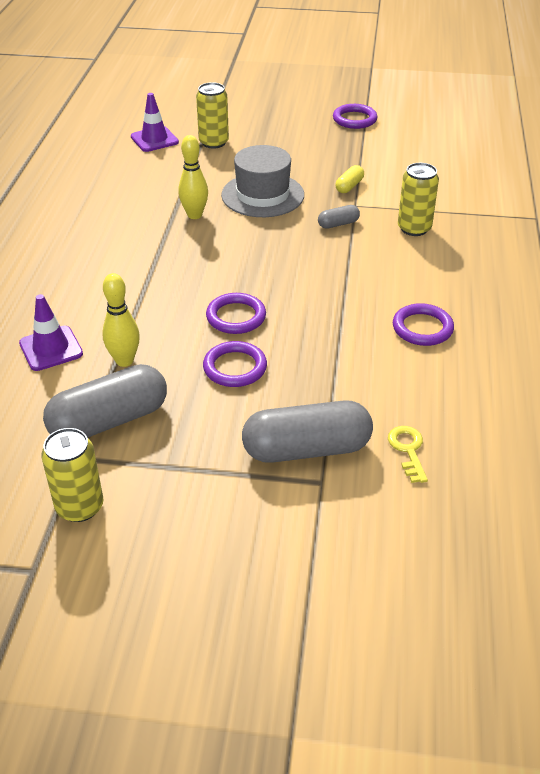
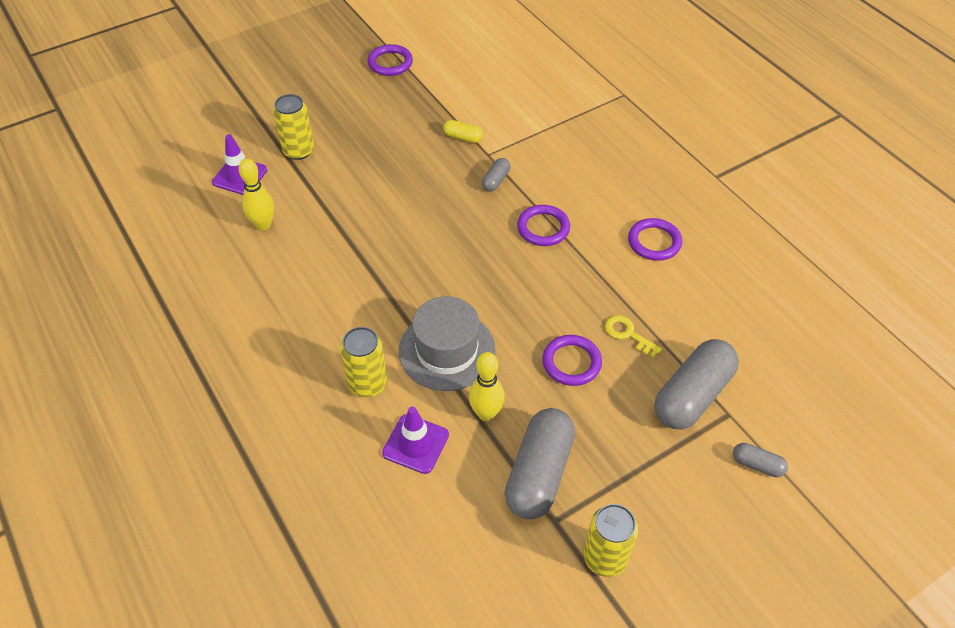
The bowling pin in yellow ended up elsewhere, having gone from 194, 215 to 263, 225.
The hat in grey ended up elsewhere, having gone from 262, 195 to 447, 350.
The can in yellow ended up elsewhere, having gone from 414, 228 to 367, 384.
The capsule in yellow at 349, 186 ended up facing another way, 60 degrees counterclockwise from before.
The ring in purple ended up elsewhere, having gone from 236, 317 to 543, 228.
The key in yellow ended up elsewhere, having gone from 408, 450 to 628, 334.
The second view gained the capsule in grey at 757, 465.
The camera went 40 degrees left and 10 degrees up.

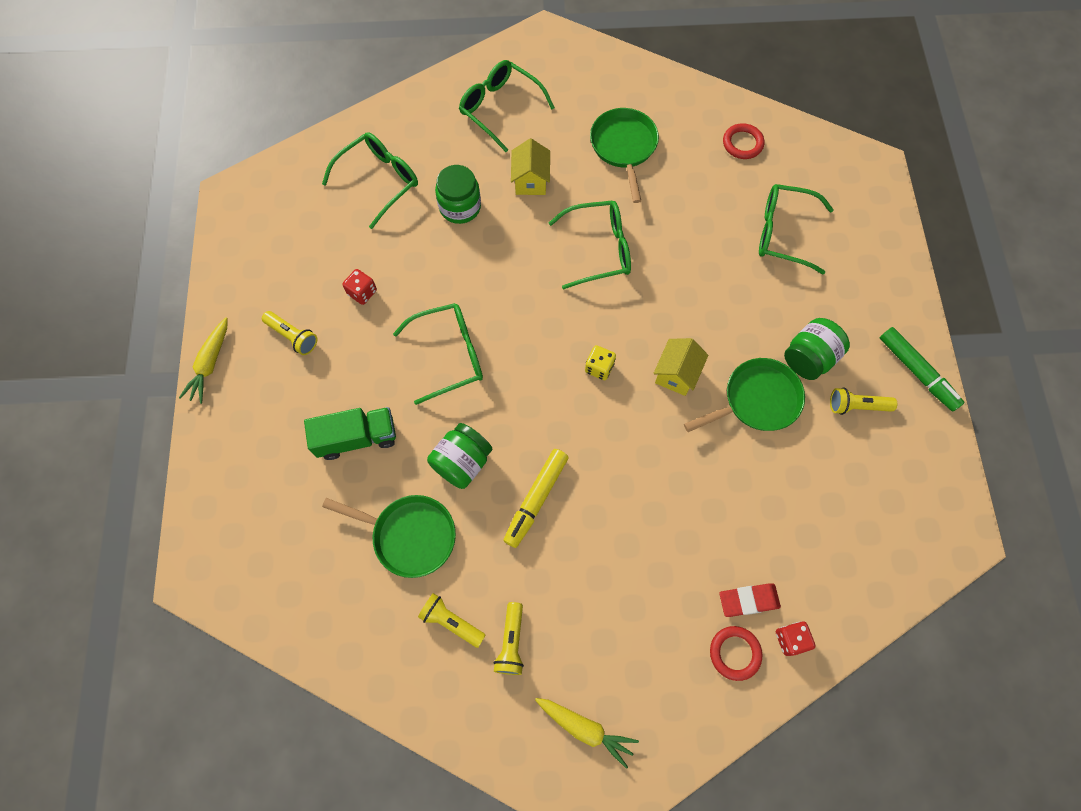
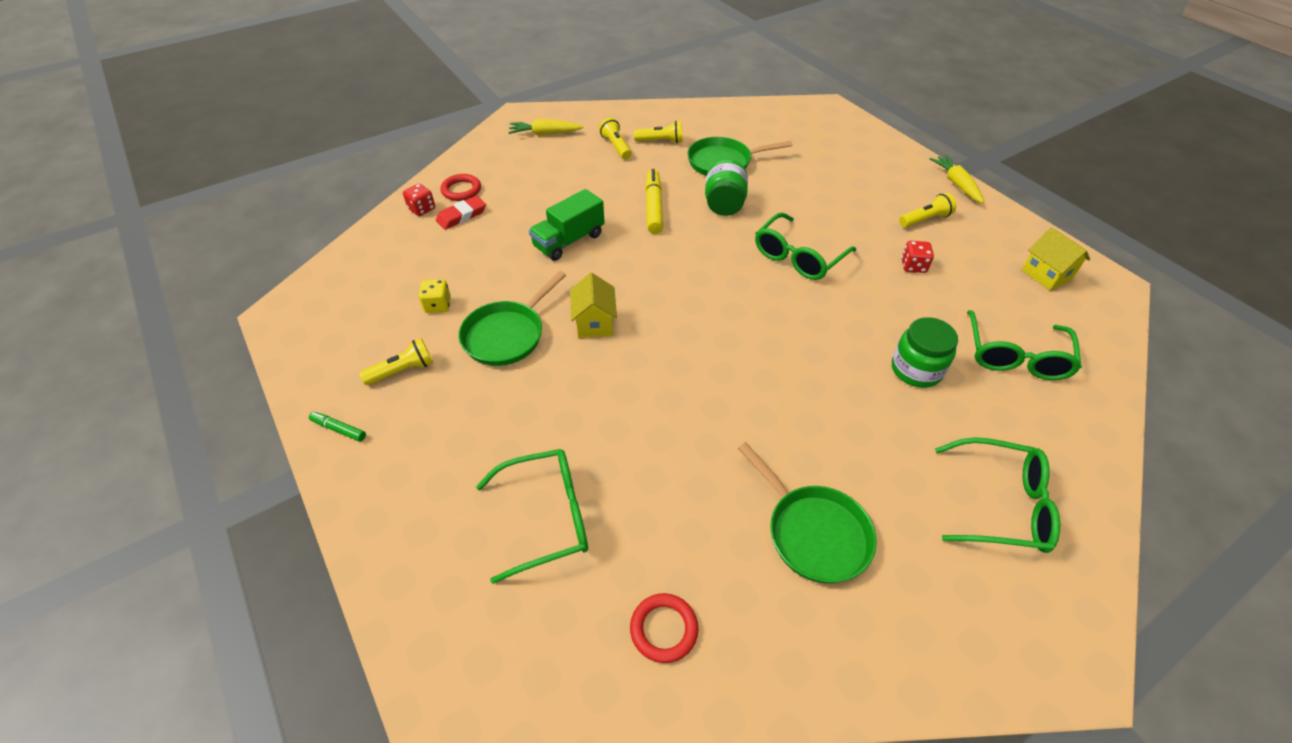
The house in yellow ended up elsewhere, having gone from 530, 181 to 1046, 275.
The second view lost the glasses in green at 599, 249.
The flashlight in yellow at 293, 336 ended up facing another way, 150 degrees clockwise from before.
The second view lost the jar in green at 808, 358.
The size of the marker in green at 917, 372 changed by a factor of 0.53.
The dice in yellow ended up elsewhere, having gone from 599, 367 to 438, 305.
The truck in green ended up elsewhere, having gone from 356, 438 to 569, 241.
The camera went 150 degrees right and 20 degrees down.

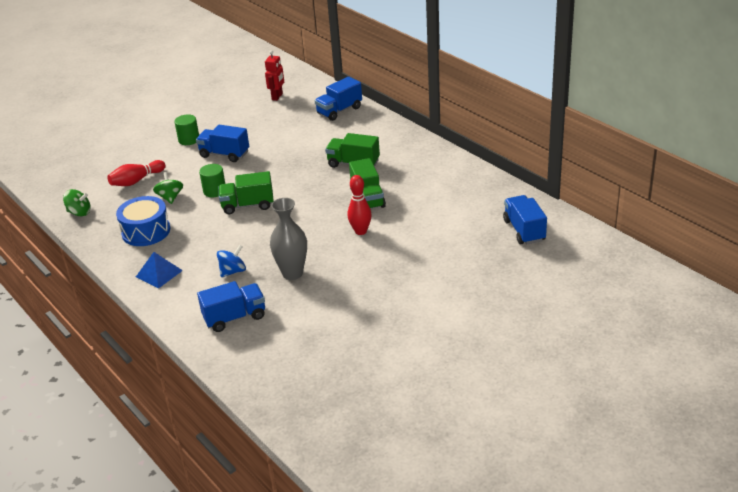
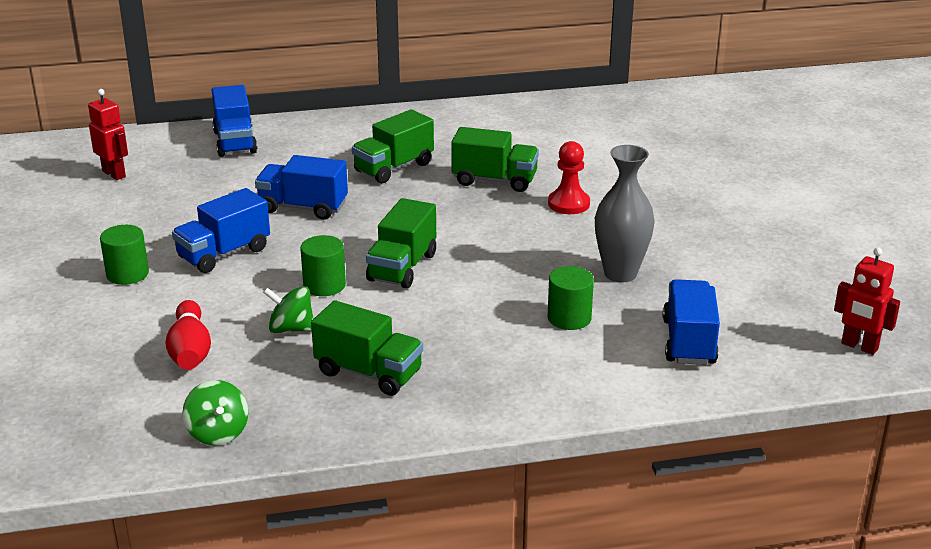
Where the bowling pin in red stood at 360, 231, the pawn in red came to stand at 568, 204.
The spinning top in green at 79, 212 ended up facing another way, 120 degrees clockwise from before.
The truck in blue ended up elsewhere, having gone from 524, 230 to 303, 207.
Where the drum in blue stood at 146, 231, the truck in green came to stand at 369, 373.
Where the spinning top in blue stood at 233, 271, the cylinder in green came to stand at 569, 318.
The second view lost the pyramid in blue at 159, 273.
The second view gained the robot in red at 859, 346.
The camera went 65 degrees left and 5 degrees down.

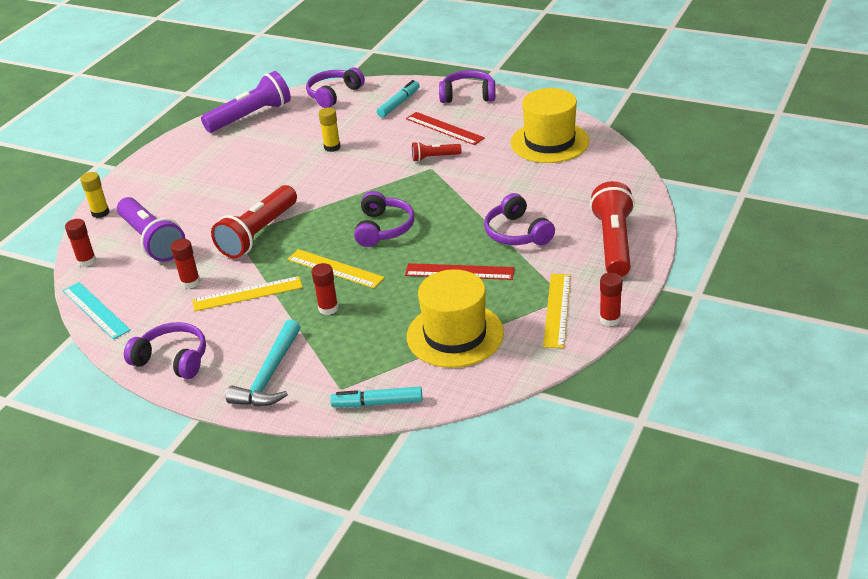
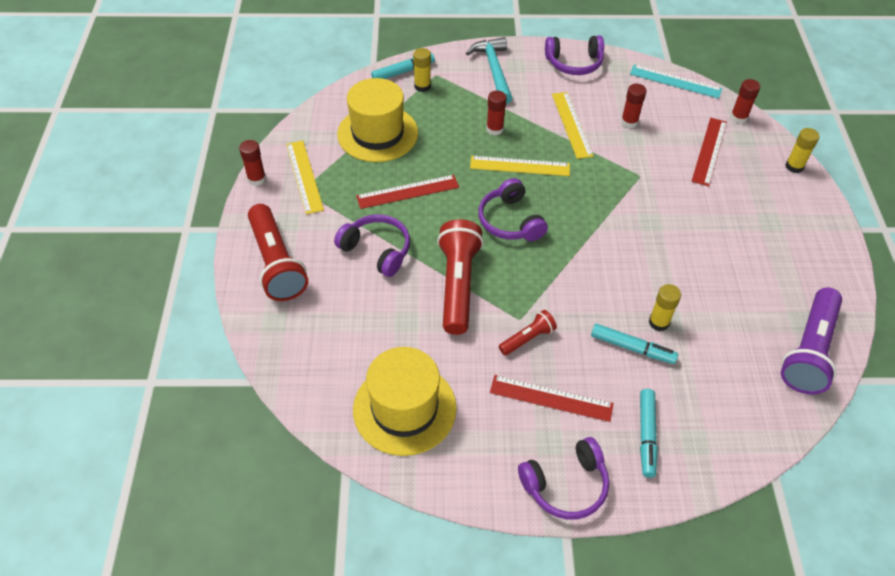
The second view lost the headphones in purple at 333, 94.
The flashlight in red ended up elsewhere, having gone from 259, 233 to 458, 285.
Where the flashlight in purple stood at 152, 240, the ruler in red came to stand at 709, 151.
The ruler in yellow at 247, 294 ended up facing another way, 60 degrees counterclockwise from before.
The second view gained the glue stick in yellow at 422, 86.
The second view gained the marker in turquoise at 632, 348.
The camera went 150 degrees right and 15 degrees up.

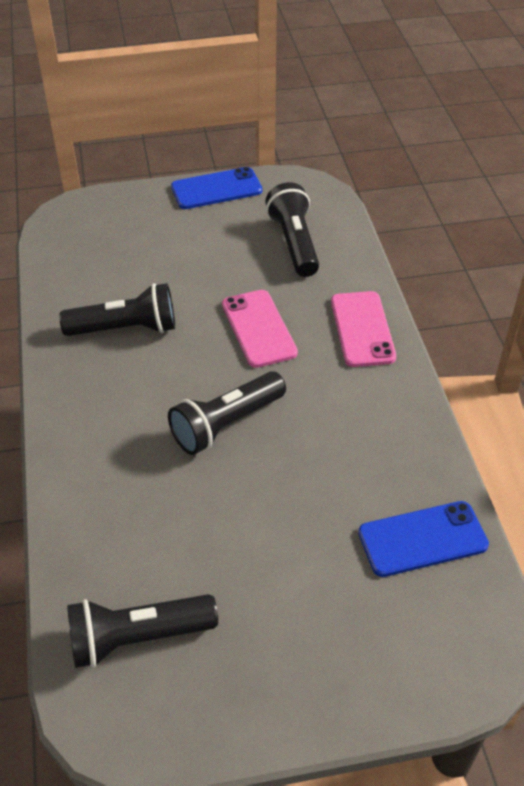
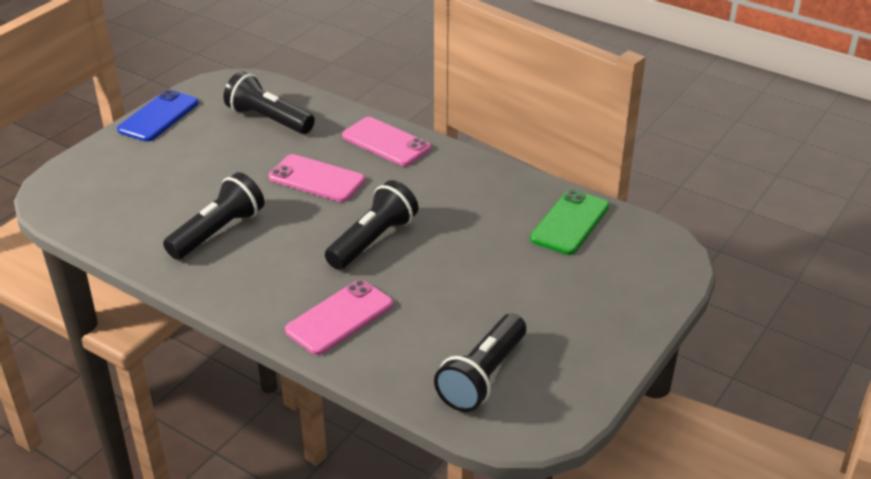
The flashlight in black at 226, 424 ended up facing another way, 150 degrees counterclockwise from before.
What was the phone in blue at 422, 539 turned into the phone in green at 570, 223.
The second view gained the phone in pink at 340, 317.
The camera went 45 degrees left and 10 degrees down.

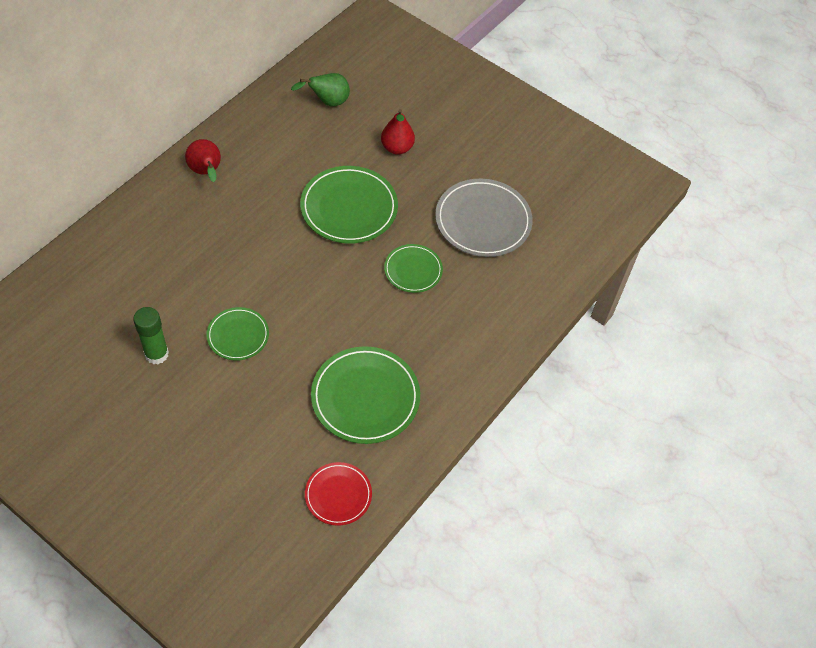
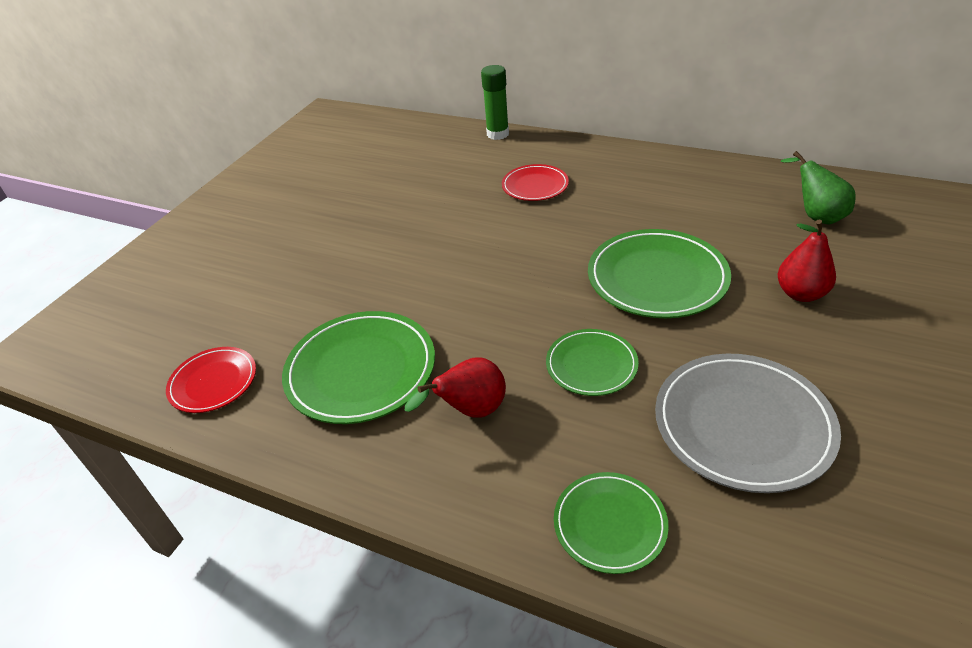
The pear in red ended up elsewhere, having gone from 206, 172 to 470, 411.
The glue stick in green ended up elsewhere, having gone from 156, 354 to 497, 134.
The plate in green ended up elsewhere, having gone from 238, 335 to 610, 524.
The second view gained the plate in red at 535, 186.
The camera went 85 degrees right and 15 degrees down.

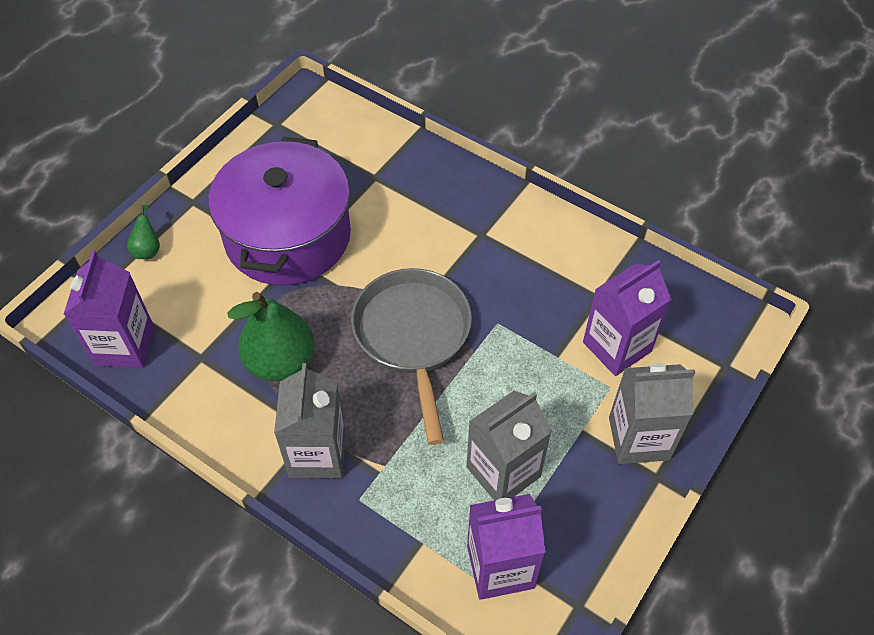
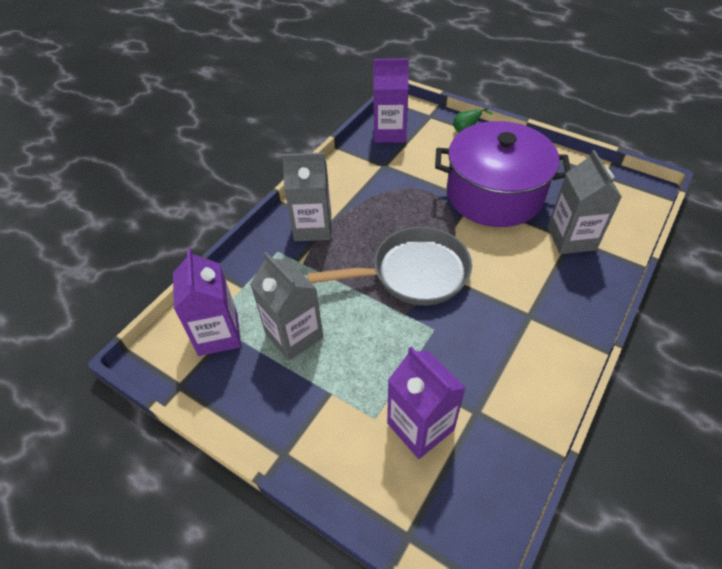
The second view lost the pear in green at 281, 362.
The carton in grey ended up elsewhere, having gone from 639, 438 to 571, 238.
The camera went 90 degrees right and 5 degrees down.

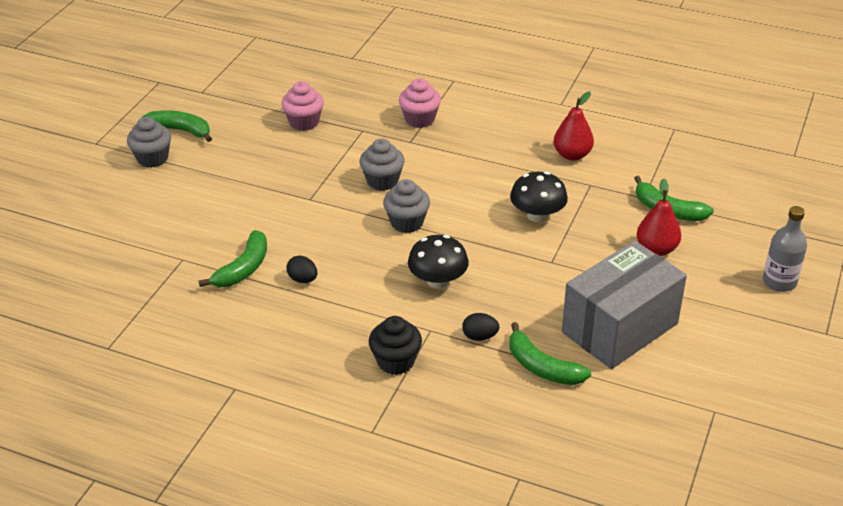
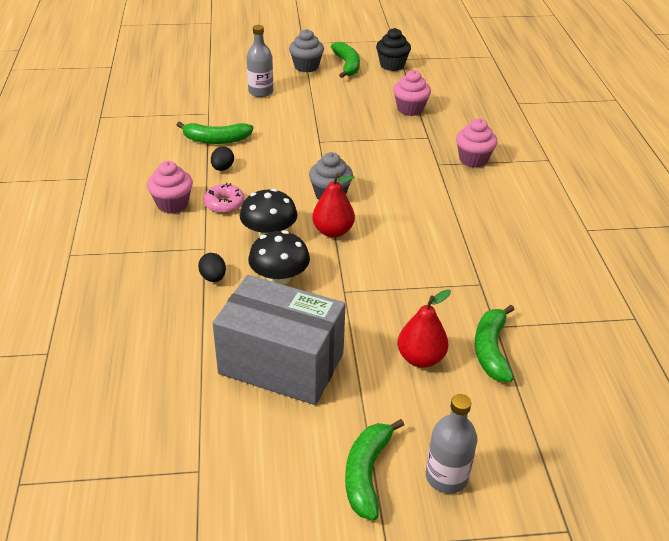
The pear in red ended up elsewhere, having gone from 572, 155 to 333, 231.
The second view lost the cupcake in grey at 382, 181.
The mushroom in black ended up elsewhere, having gone from 537, 215 to 279, 277.
The cupcake in black ended up elsewhere, having gone from 395, 361 to 392, 65.
The banana in green ended up elsewhere, having gone from 542, 367 to 367, 473.
The second view gained the bottle in grey at 260, 92.
The second view gained the cupcake in pink at 172, 204.
The second view gained the donut in pink at 224, 204.
The camera went 60 degrees right and 0 degrees up.

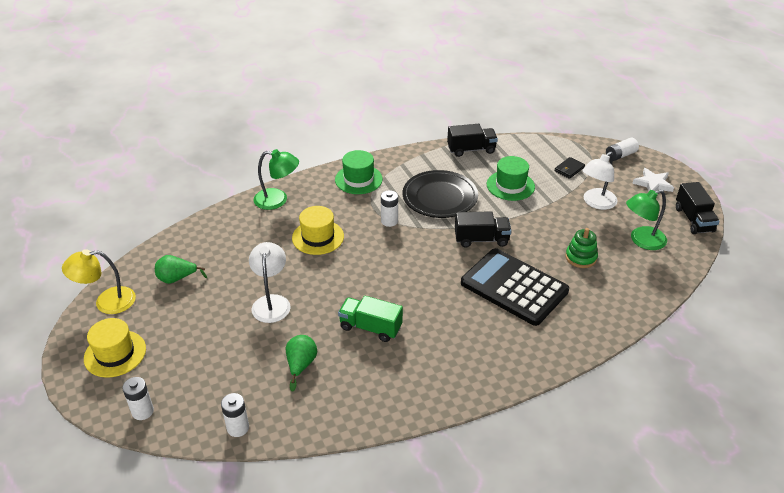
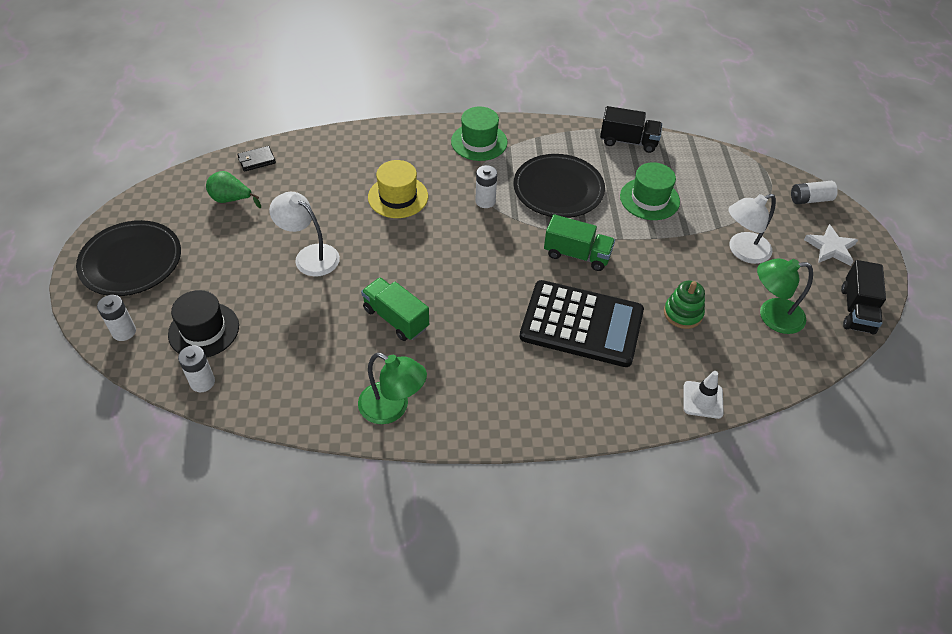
The lamp in green ended up elsewhere, having gone from 278, 200 to 392, 408.
The wallet in black ended up elsewhere, having gone from 569, 169 to 256, 160.
What was the truck in black at 481, 239 turned into the truck in green at 577, 255.
The lamp in white at 271, 302 ended up facing another way, 75 degrees counterclockwise from before.
The calculator in black at 514, 287 ended up facing another way, 135 degrees clockwise from before.
The second view lost the lamp in yellow at 106, 302.
Where the hat in yellow stood at 115, 353, the plate in black came to stand at 131, 261.
The second view lost the pear in green at 301, 365.
The second view gained the hat in black at 204, 330.
The second view gained the traffic cone in white at 703, 400.
The camera went 20 degrees right and 10 degrees up.

